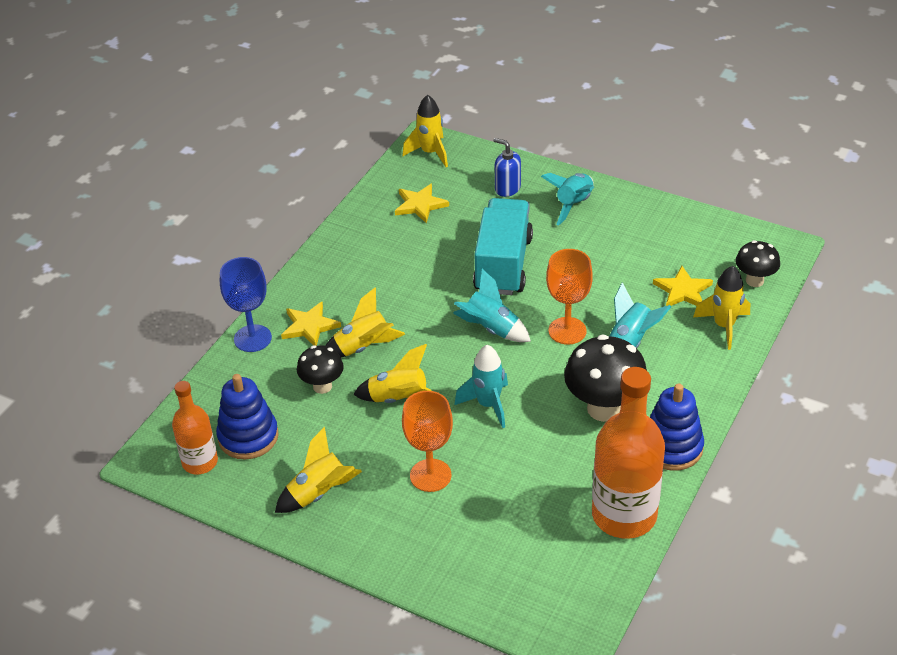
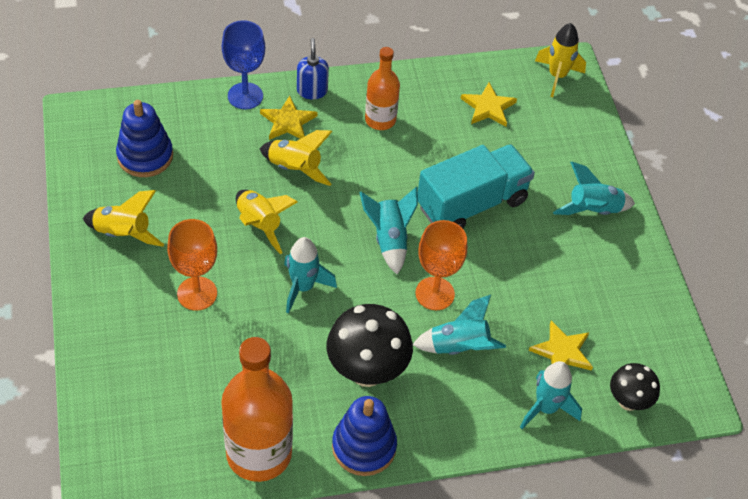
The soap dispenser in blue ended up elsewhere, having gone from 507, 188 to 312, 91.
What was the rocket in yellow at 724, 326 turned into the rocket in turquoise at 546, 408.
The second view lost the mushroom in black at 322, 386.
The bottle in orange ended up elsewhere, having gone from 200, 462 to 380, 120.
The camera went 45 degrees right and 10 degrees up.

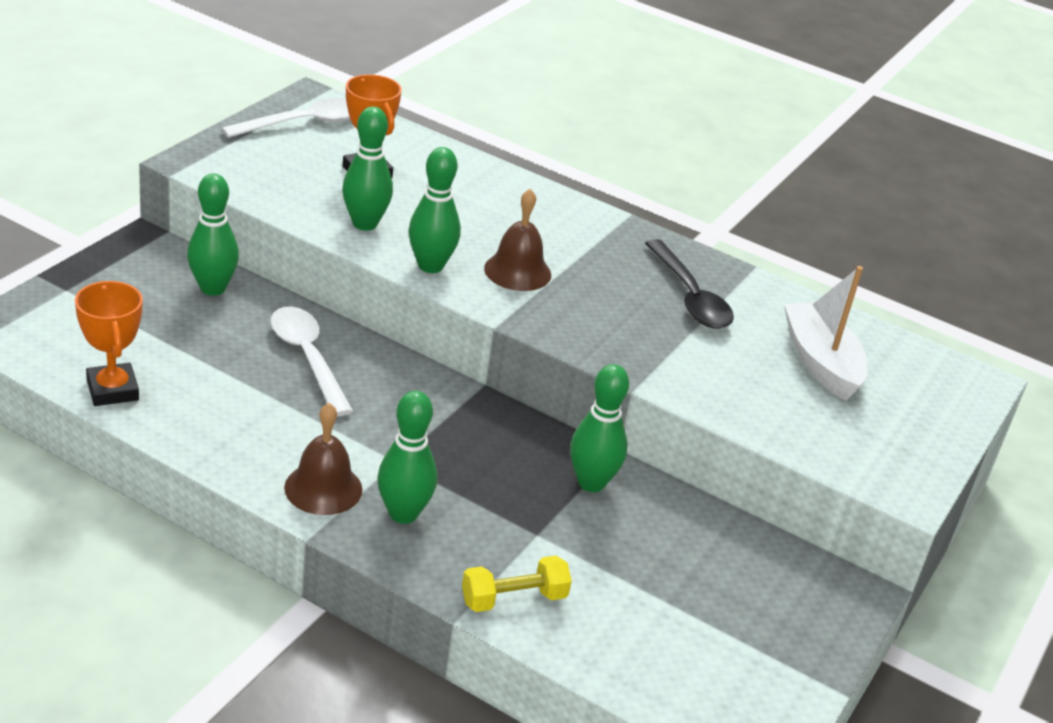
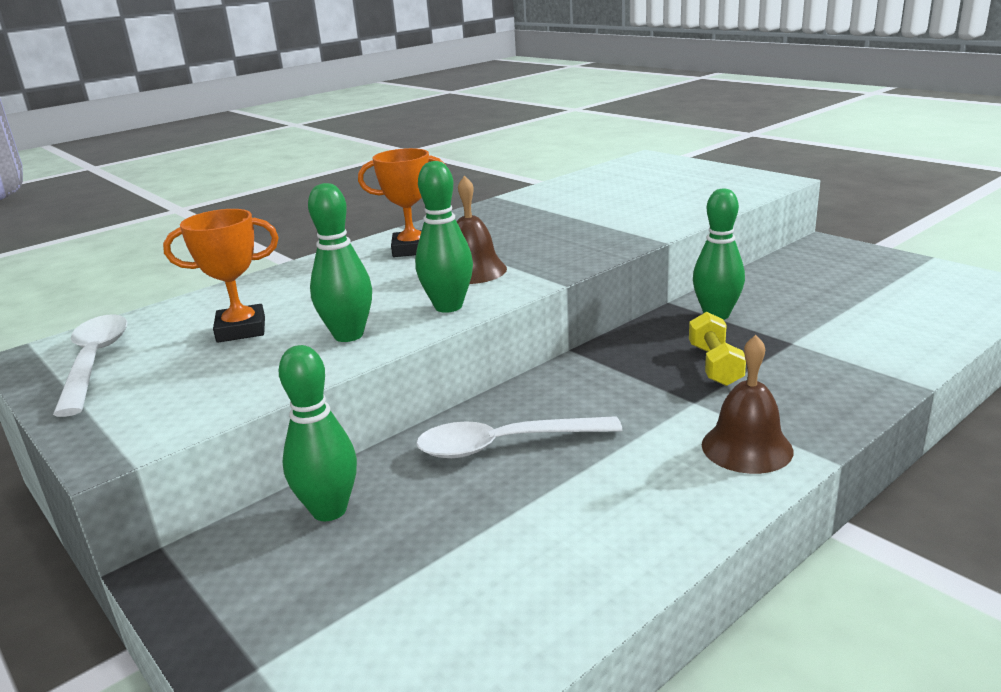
The second view lost the spoon in black at 690, 297.
The second view lost the boat in white at 820, 362.
The trophy in orange ended up elsewhere, having gone from 112, 390 to 412, 249.
The second view lost the bowling pin in green at 403, 513.
The dumbbell in yellow ended up elsewhere, having gone from 514, 599 to 715, 365.
The camera went 65 degrees left and 10 degrees down.

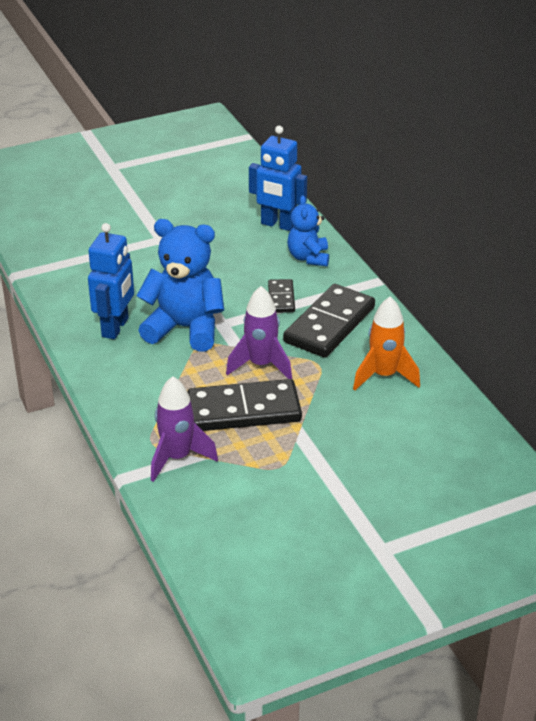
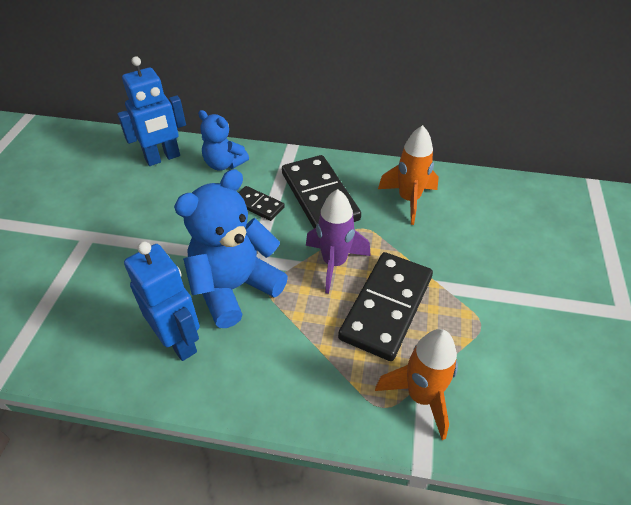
What was the rocket in purple at 177, 458 turned into the rocket in orange at 421, 396.
The camera went 55 degrees left and 10 degrees up.

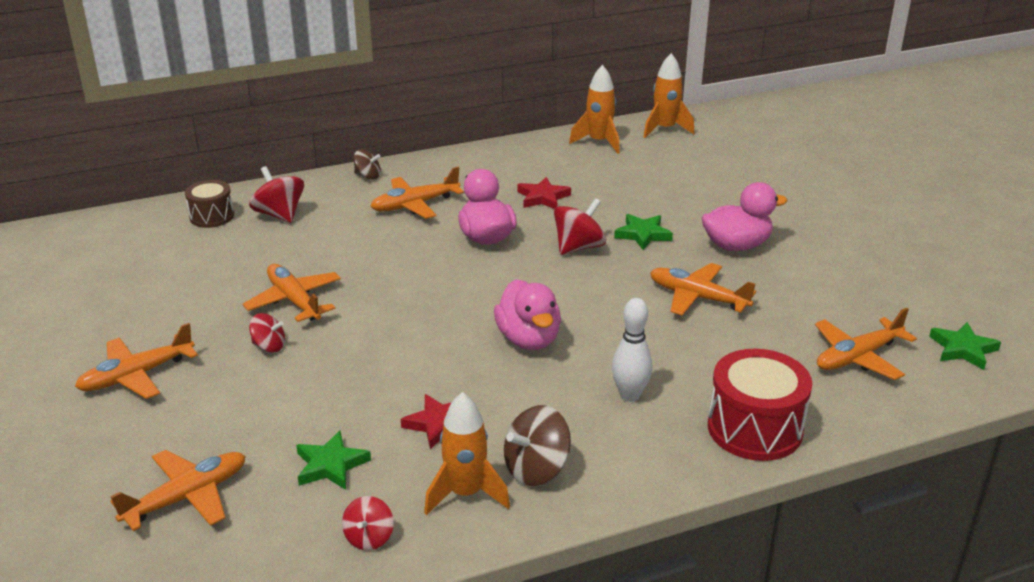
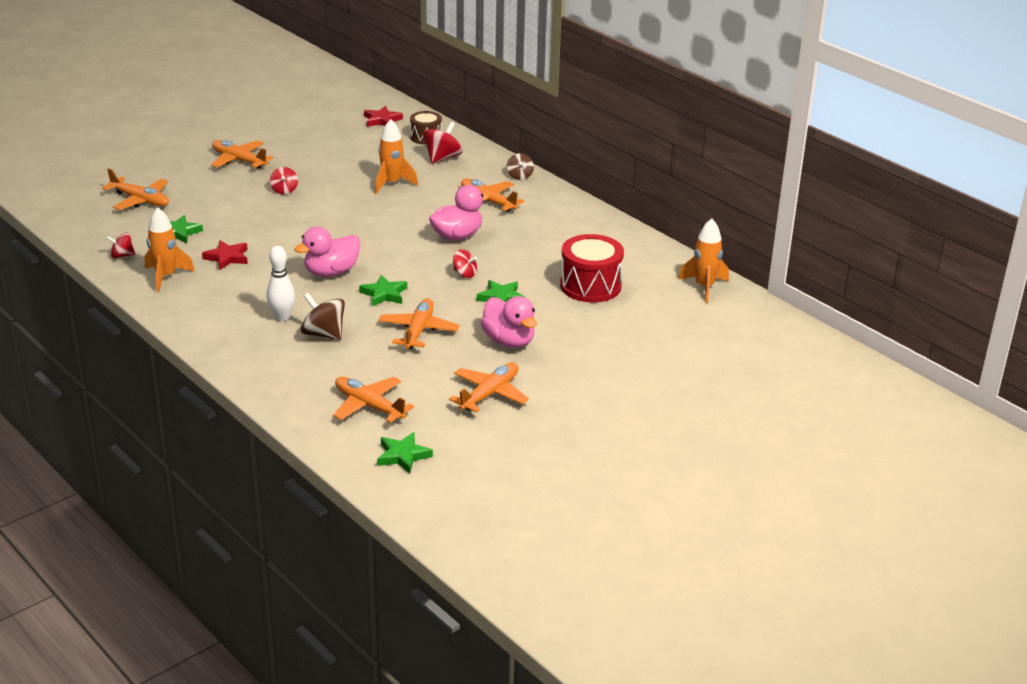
The rocket in orange ended up elsewhere, having gone from 599, 142 to 392, 183.
The star in red ended up elsewhere, having gone from 543, 197 to 382, 120.
The size of the spinning top in red at 579, 247 changed by a factor of 0.61.
The plane in orange ended up elsewhere, having gone from 294, 301 to 489, 394.
The drum in red ended up elsewhere, having gone from 755, 429 to 590, 286.
The spinning top in brown ended up elsewhere, having gone from 536, 469 to 323, 334.
The second view gained the star in green at 384, 294.
The camera went 70 degrees right and 0 degrees up.

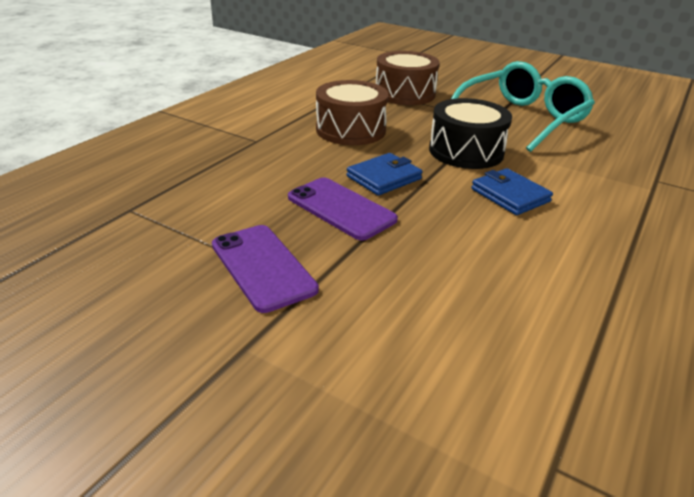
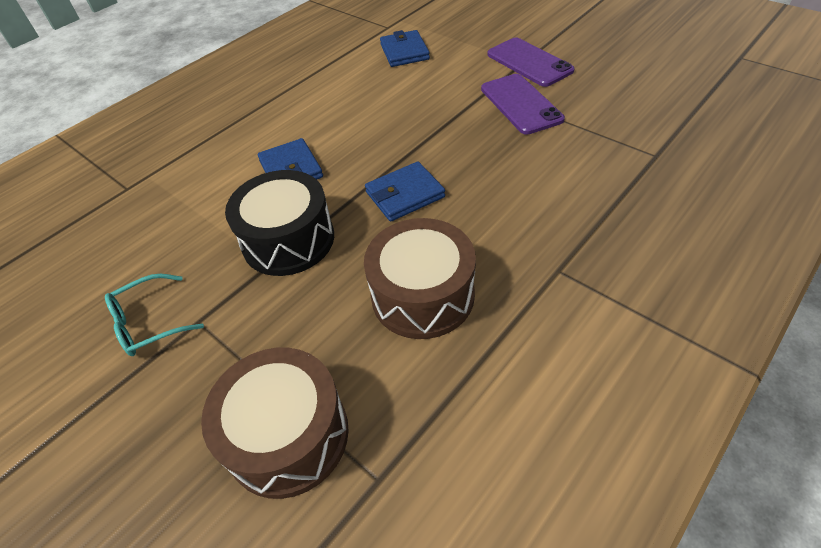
The size of the glasses in turquoise at 522, 119 changed by a factor of 0.47.
The phone in purple ended up elsewhere, having gone from 341, 208 to 529, 62.
The second view gained the wallet in blue at 404, 52.
The camera went 165 degrees left and 15 degrees up.

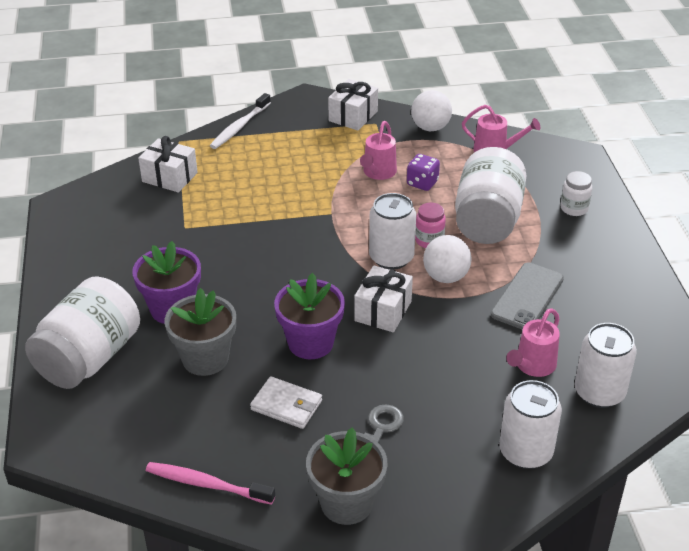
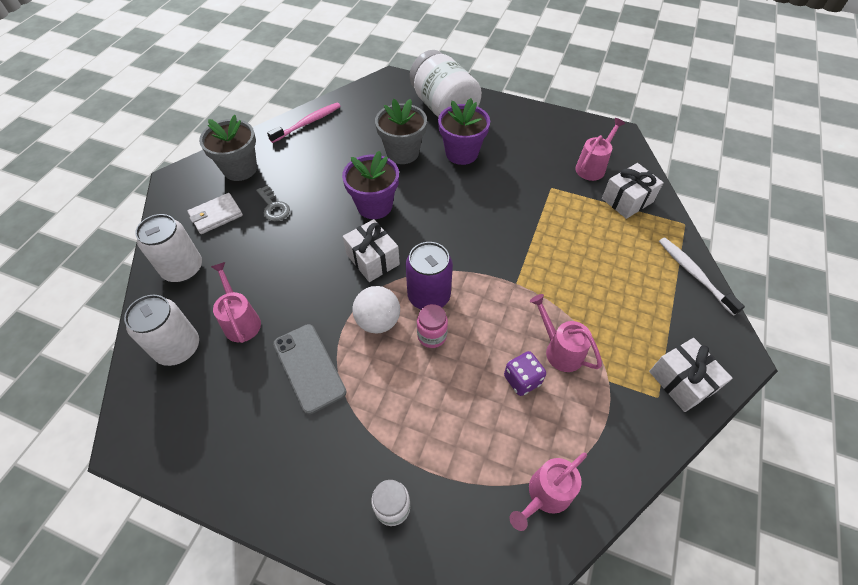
The second view lost the ball in white at 430, 128.
The second view lost the jar in white at 487, 220.
What was the can in white at 391, 258 turned into the can in purple at 429, 296.
The wallet in white ended up elsewhere, having gone from 286, 405 to 216, 215.
The second view gained the watering can in pink at 593, 167.
The camera went 120 degrees right and 15 degrees up.

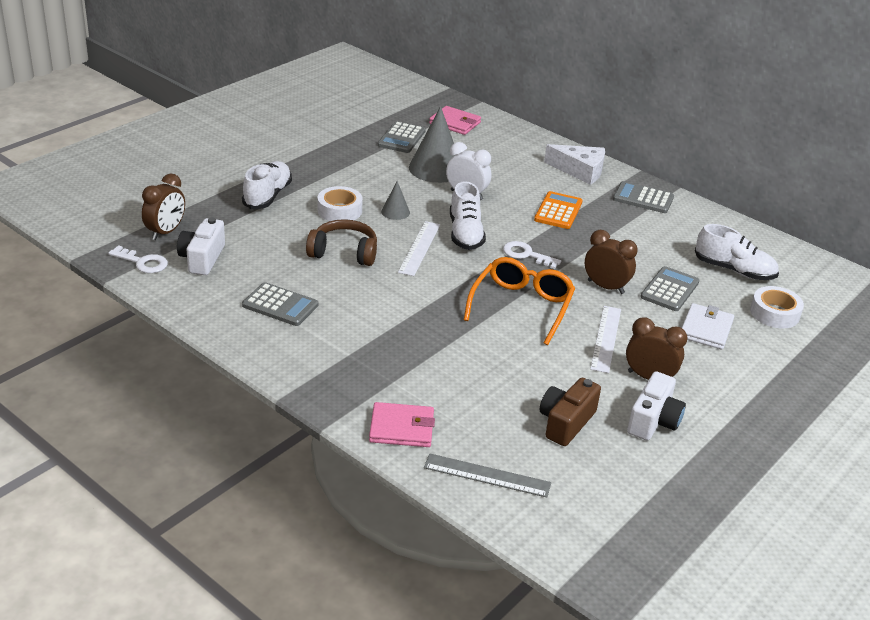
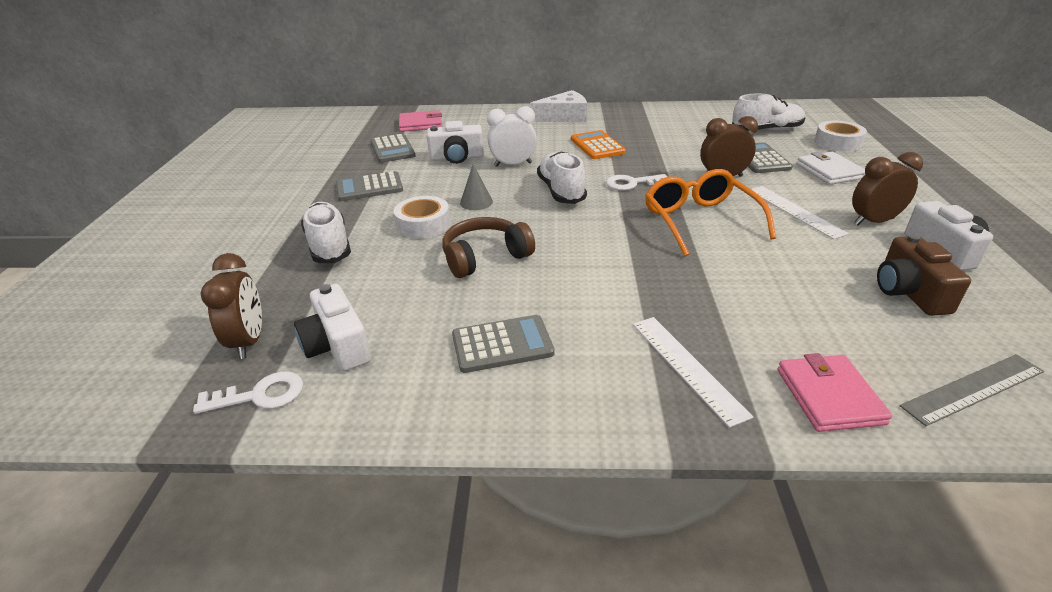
Where the cone in grey stood at 436, 168, the camera in white came to stand at 456, 158.
The shoe in white at 465, 234 ended up facing another way, 150 degrees counterclockwise from before.
The calculator in grey ended up elsewhere, having gone from 643, 198 to 369, 187.
The ruler in white ended up elsewhere, having gone from 419, 248 to 687, 367.
The wallet in pink at 401, 428 ended up facing another way, 60 degrees counterclockwise from before.
The camera went 35 degrees left and 0 degrees up.

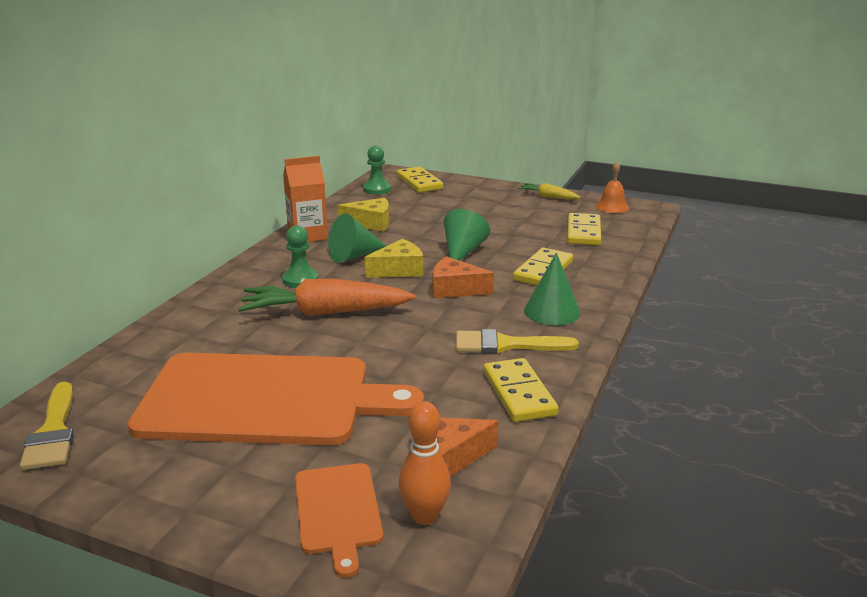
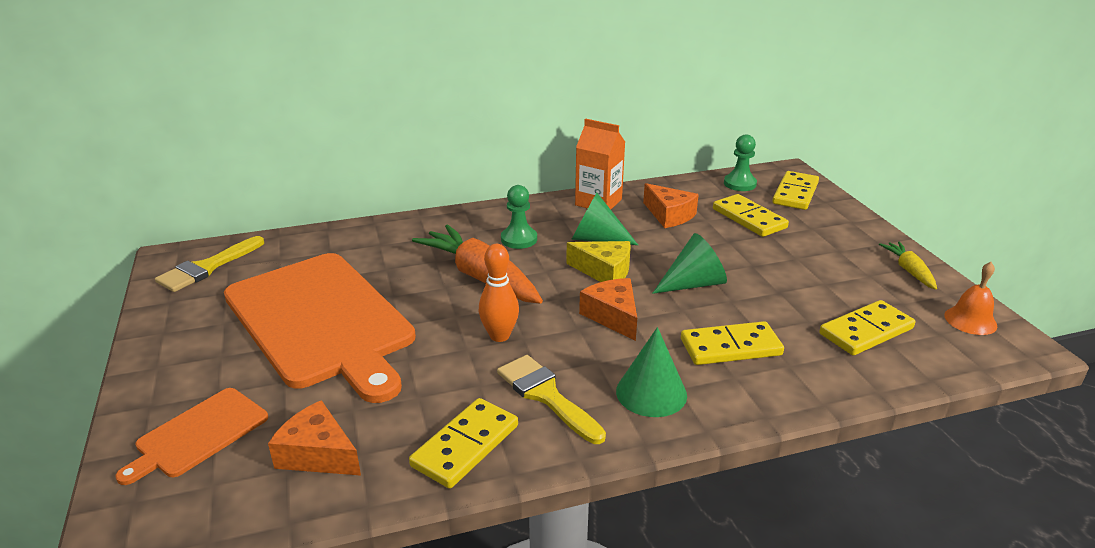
What was the cheese in yellow at 371, 223 turned into the cheese in orange at 669, 215.
The bowling pin in orange ended up elsewhere, having gone from 424, 516 to 499, 336.
The second view gained the domino in yellow at 749, 218.
The camera went 50 degrees right and 5 degrees up.

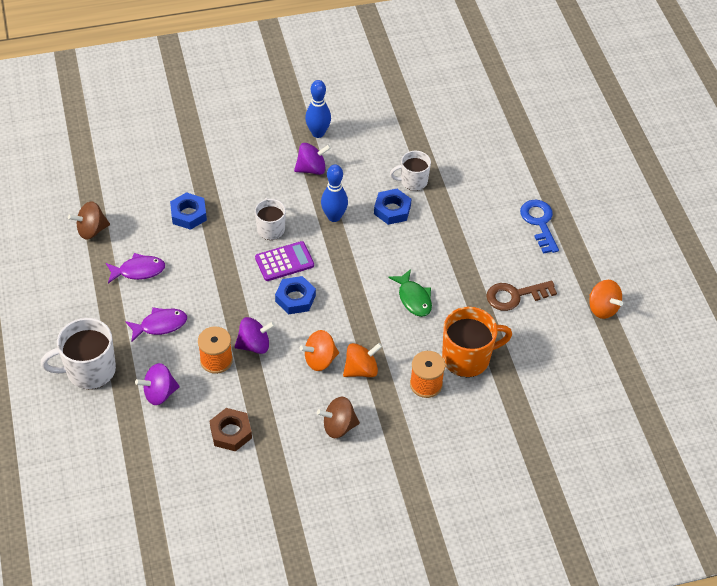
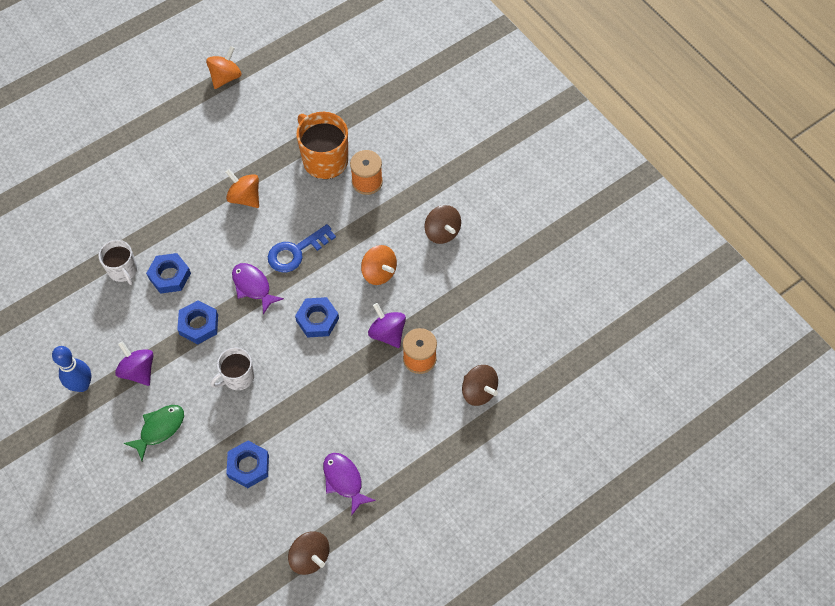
Where the bowling pin in blue stood at 334, 217, the nut in blue came to stand at 199, 324.
The key in blue ended up elsewhere, having gone from 539, 223 to 296, 252.
The second view lost the calculator in purple at 284, 262.
The fish in green ended up elsewhere, having gone from 413, 298 to 159, 429.
The second view lost the key in brown at 515, 296.
The fish in purple ended up elsewhere, having gone from 160, 325 to 253, 286.
The second view lost the mug in white at 89, 370.
The spinning top in orange ended up elsewhere, having gone from 361, 369 to 245, 197.
What was the spinning top in purple at 159, 393 turned into the spinning top in brown at 478, 391.
The second view lost the nut in brown at 231, 432.
The camera went 110 degrees left and 10 degrees up.

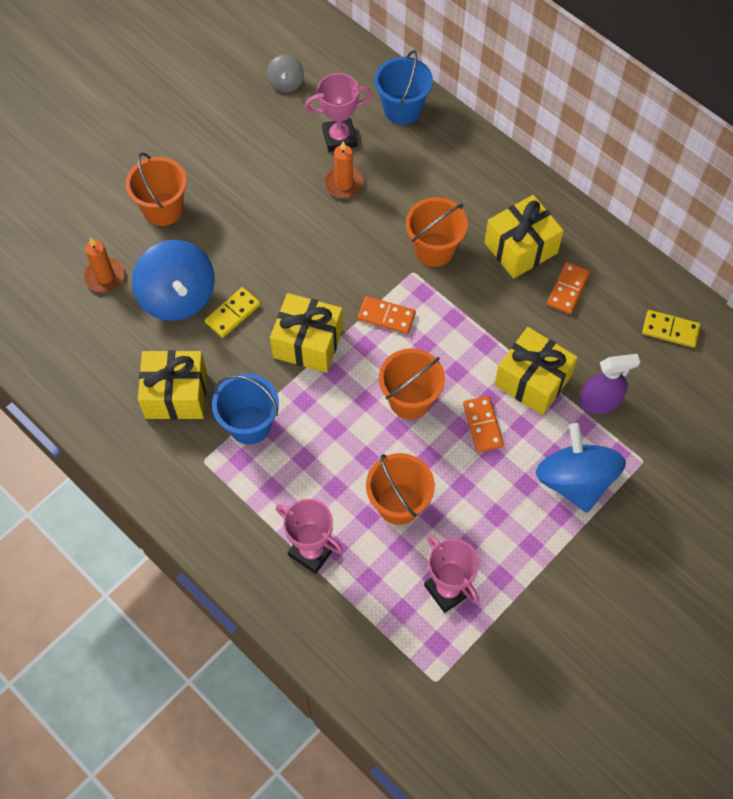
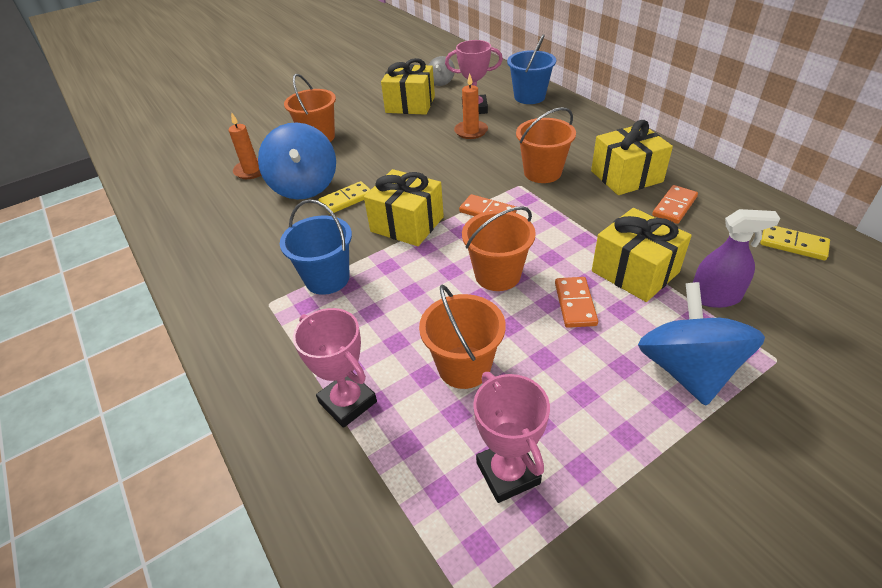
The gift in yellow ended up elsewhere, having gone from 176, 394 to 410, 104.
The camera went 15 degrees right and 20 degrees down.

